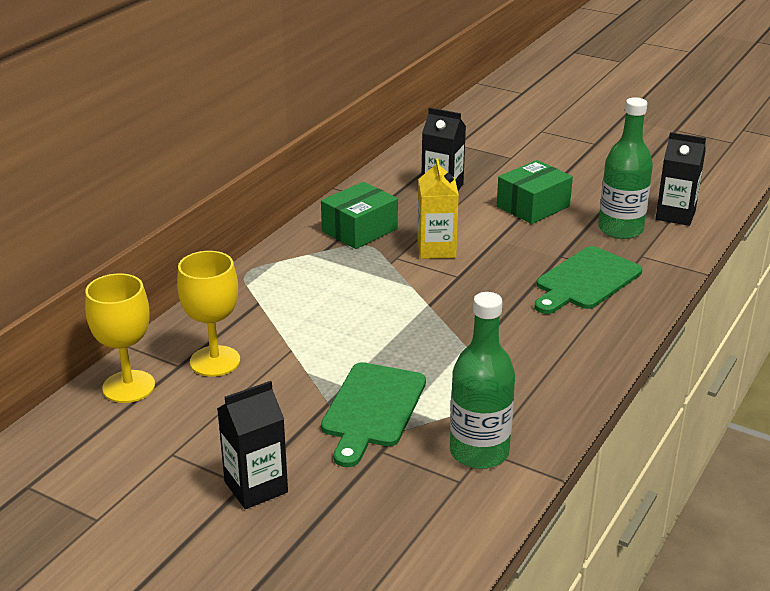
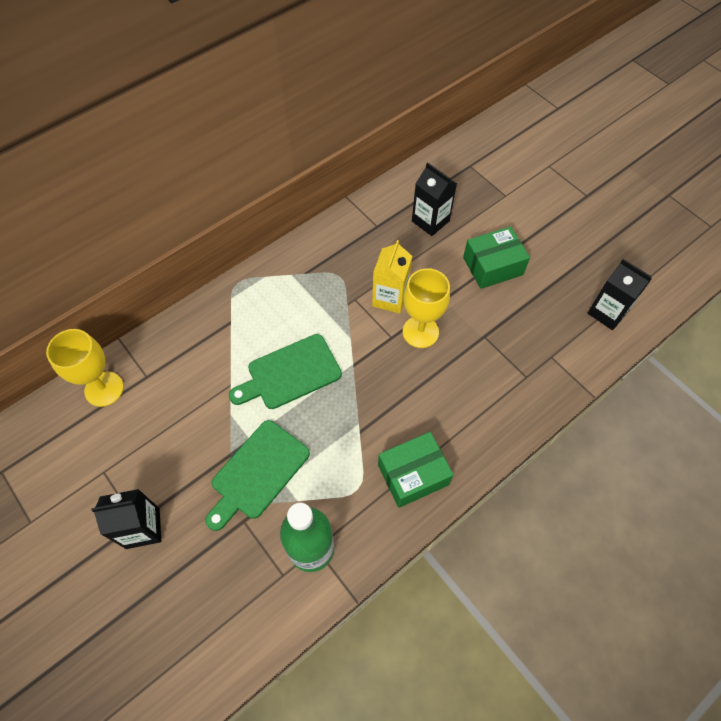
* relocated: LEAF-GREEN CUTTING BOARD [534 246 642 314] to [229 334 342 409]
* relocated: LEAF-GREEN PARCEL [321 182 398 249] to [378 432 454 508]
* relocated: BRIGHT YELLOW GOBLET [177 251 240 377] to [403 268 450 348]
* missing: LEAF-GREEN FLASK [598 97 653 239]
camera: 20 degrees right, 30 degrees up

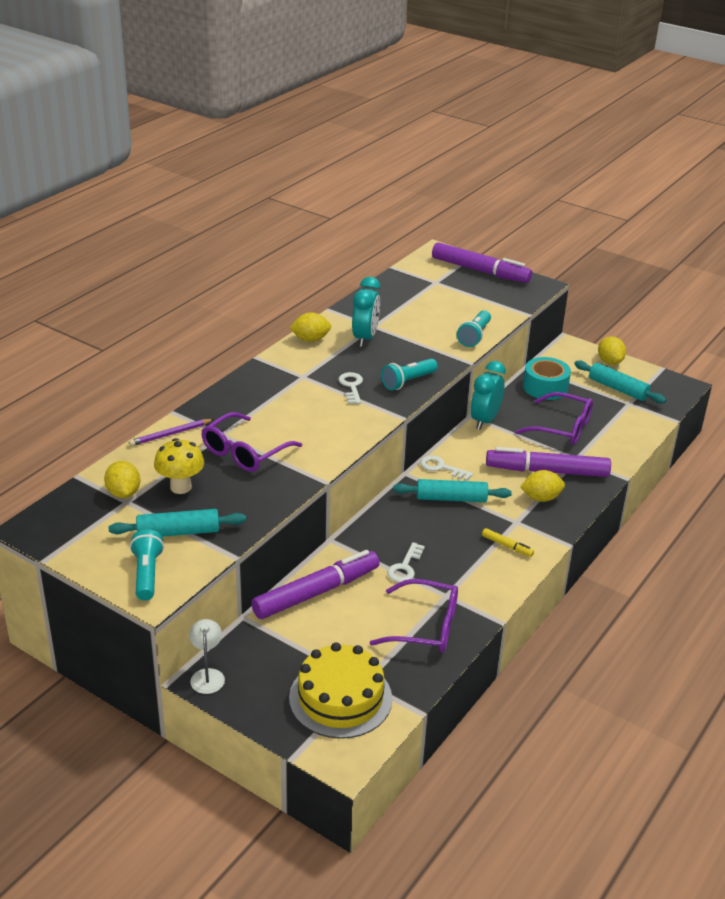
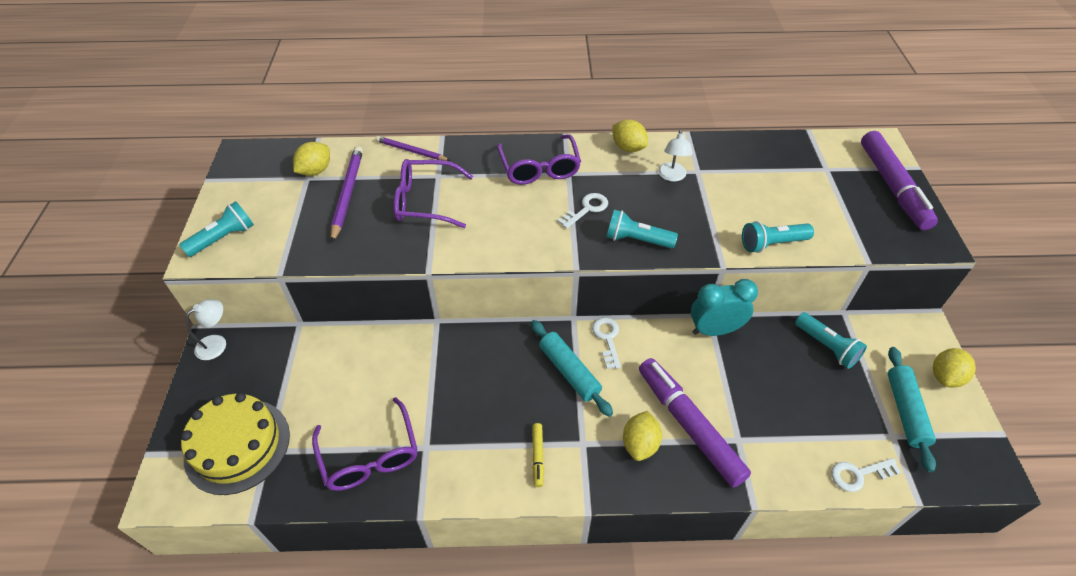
* exchanged: BRIGHT YELLOW FUNGUS [154 438 204 494] to VIOLET WOODEN PENCIL [331 146 363 243]
* relocated: VIOLET SPECTACLES [515 392 593 445] to [497 134 581 185]
* spun: BRIGHT YELLOW TOY LEMON [520 470 565 502] = [623 411 662 461] 60 degrees clockwise
* exchanged: TURQUOISE ALARM CLOCK [352 277 380 347] to SNOW-WHITE READING LAMP [658 129 693 181]
* exchanged: TURQUOISE ROLL OF TAPE [523 357 571 400] to TURQUOISE FLASHLIGHT [795 312 867 369]
* relocated: SNOW-WHITE LATCHKEY [387 542 425 582] to [831 458 901 492]
* missing: TURQUOISE DOUGH ROLLER [109 509 246 537]
* missing: VIOLET MARKER [251 550 380 619]
camera: 55 degrees right, 15 degrees up

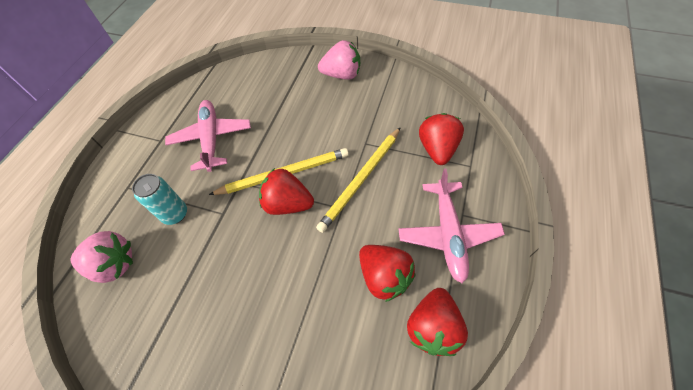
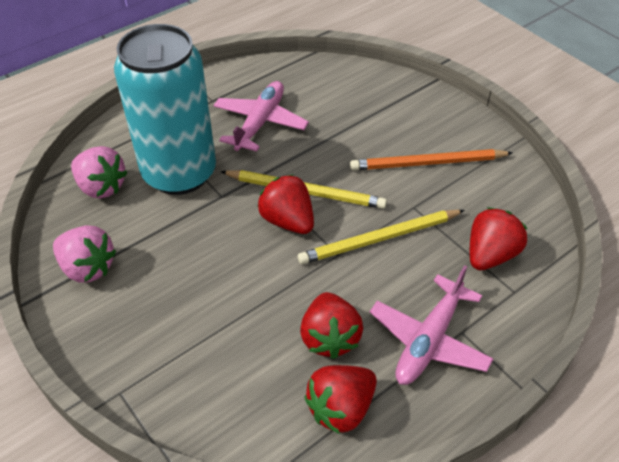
* relocated: ROSE-PINK BERRY [318 40 360 80] to [53 226 116 283]
* size: TURQUOISE SODA CAN [132 174 187 225] = [114 24 216 195] x2.42
* appeared: ORANGE WOODEN PENCIL [350 149 513 170]
camera: 30 degrees right, 10 degrees down

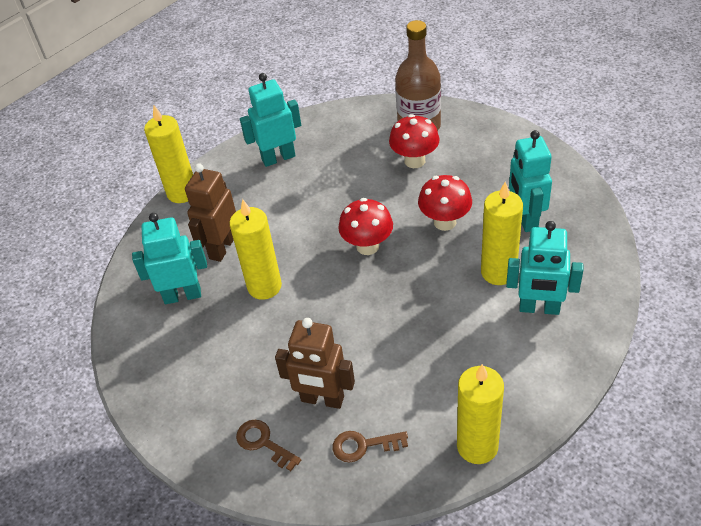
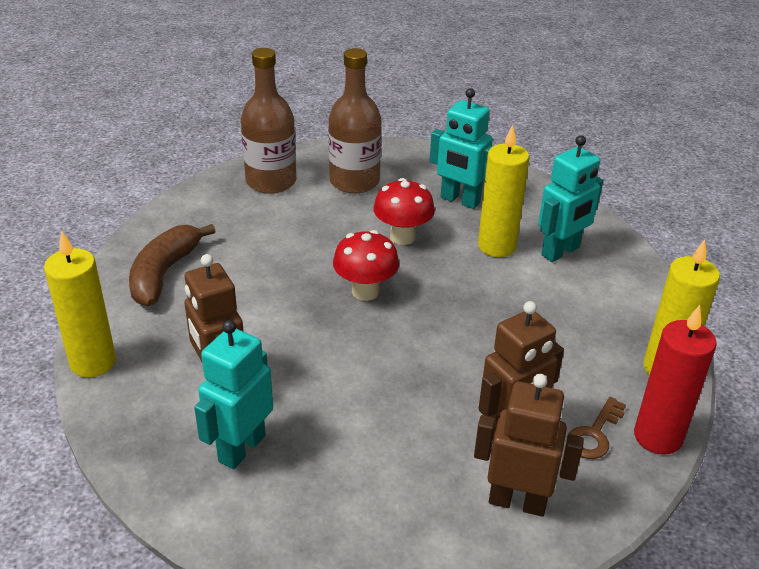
* exchanged: TURQUOISE ROBOT [240 73 301 167] to RUSSET BANANA [129 224 216 306]
* appeared: RUSSET FLASK [328 48 382 193]
* exchanged: RUSSET LATCHKEY [236 420 301 471] to RUSSET ROBOT [474 374 584 517]
* appeared: SCARLET PILLAR CANDLE [634 305 717 455]
* missing: BRIGHT YELLOW PILLAR CANDLE [230 199 282 300]
* missing: SCARLET FUNGUS [389 114 439 168]
camera: 55 degrees left, 10 degrees down

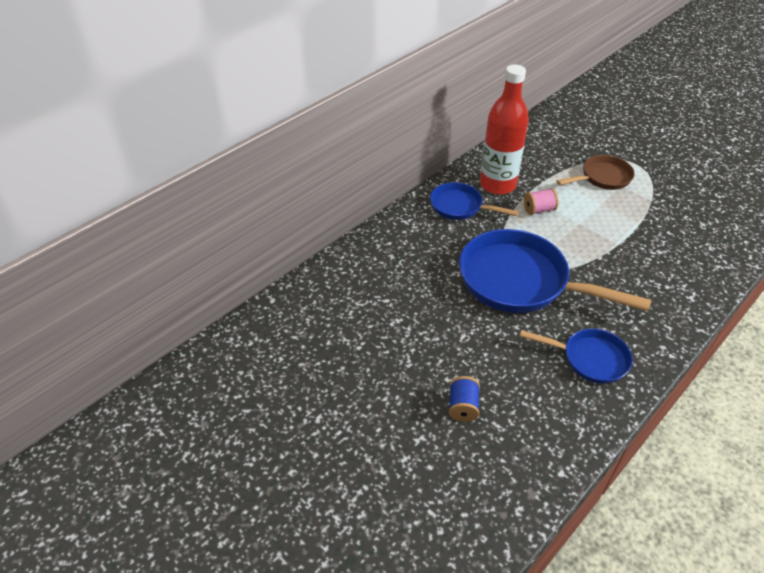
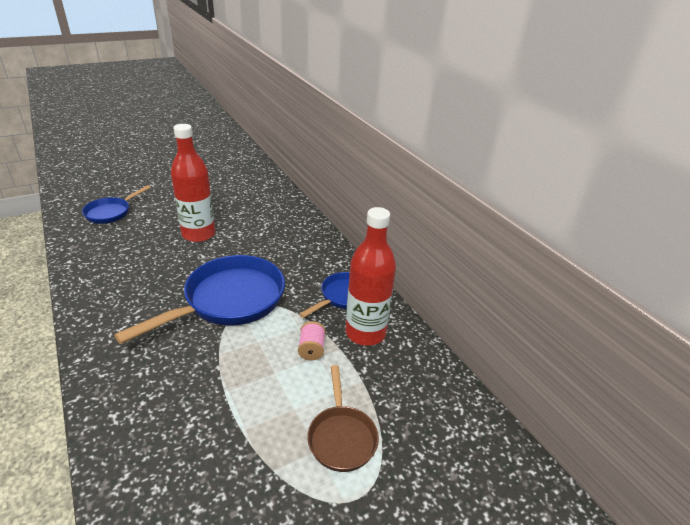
* relocated: COBALT SKILLET [520 329 633 384] to [82 185 151 224]
* appeared: SCARLET FLASK [171 124 215 242]
* missing: COBALT BOBBIN [449 376 480 422]
camera: 105 degrees right, 10 degrees down

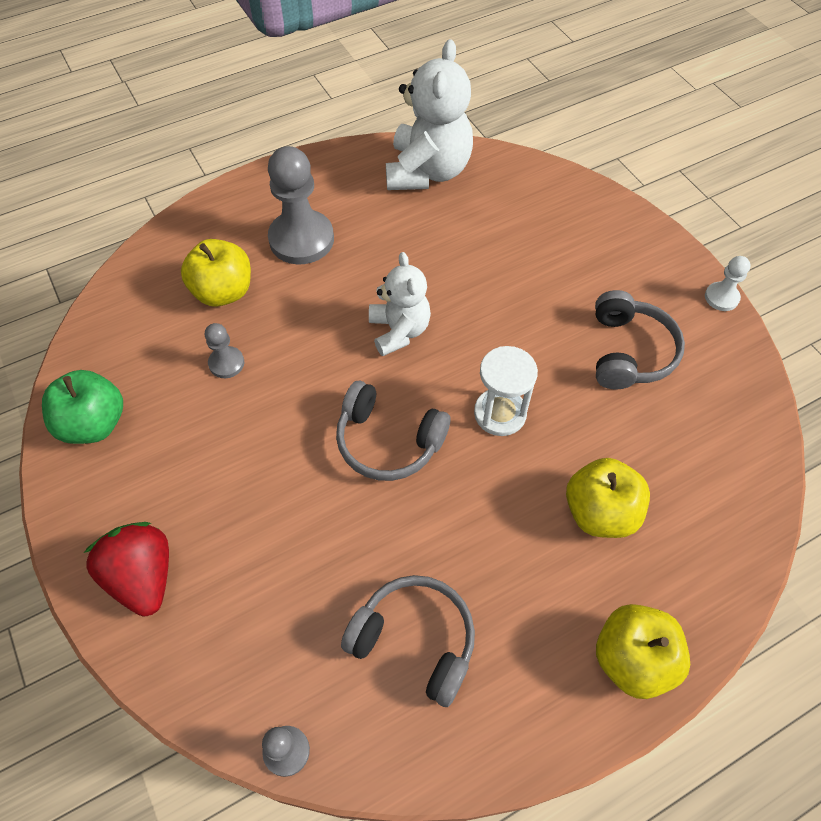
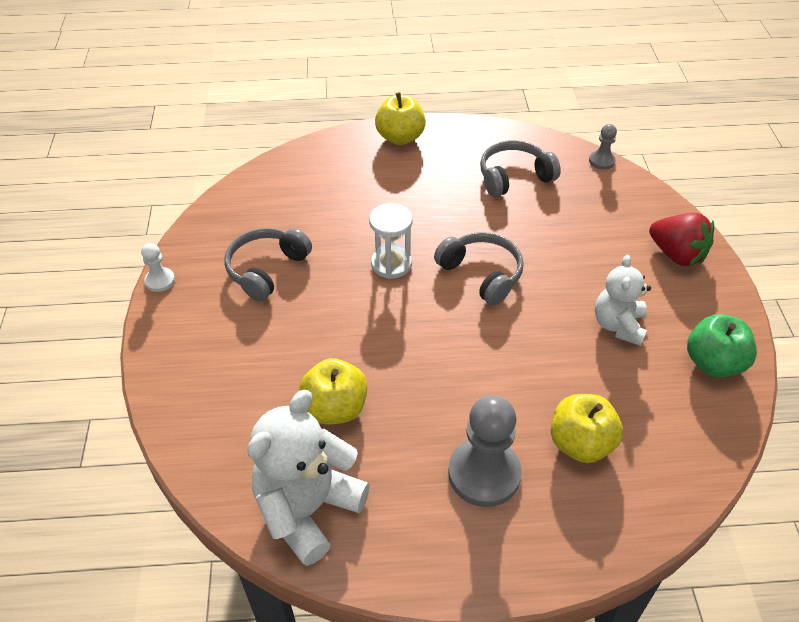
* relocated: BRIGHT YELLOW TOY APPLE [566 458 650 538] to [299 358 367 424]
* spun: ASH-GREY HEADSET [341 575 475 707] = [480 140 561 197] 105 degrees clockwise
* relocated: SNOW-WHITE STUFFED BEAR [369 252 431 356] to [595 255 651 346]
* spun: SCARLET BERRY [84 522 169 616] = [649 213 714 266] 45 degrees counterclockwise
* missing: ASH-GREY GAME PAWN [205 323 244 378]
camera: 155 degrees left, 10 degrees down

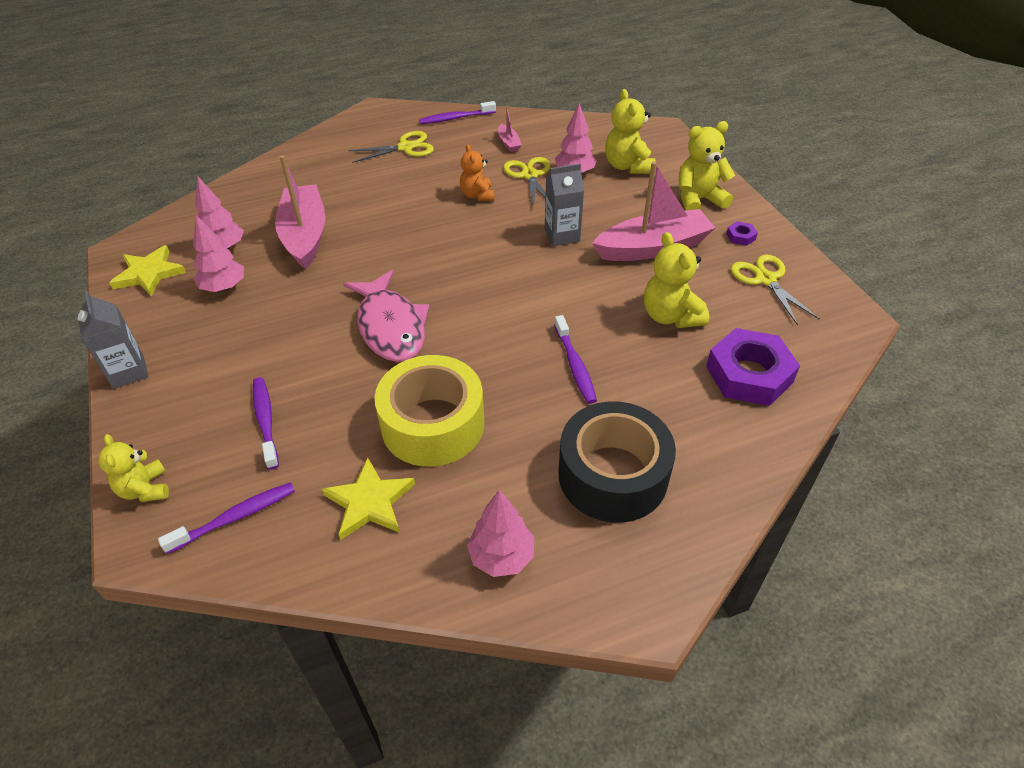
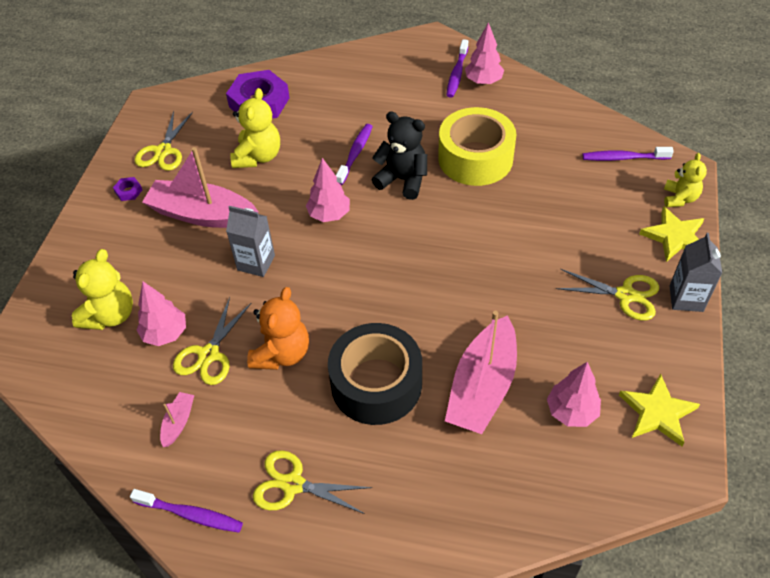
* size: ORANGE STUFFED BEAR [460 144 495 201] = [247 287 309 370] x1.51
* relocated: ROSE-PINK TREE [193 215 244 292] to [306 158 350 222]
* relocated: JET-BLACK ROLL OF TAPE [559 402 676 523] to [328 323 422 425]
* appeared: JET-BLACK STUFFED BEAR [372 112 427 200]
* relocated: VIOLET TOOTH BRUSH [253 377 279 470] to [447 39 468 98]
* appeared: BRIGHT YELLOW SHEARS [556 269 659 320]
* relocated: BRIGHT YELLOW STAR [322 457 415 540] to [639 206 704 262]
* missing: ROSE-PINK FISH FIGURE [343 270 429 362]
* missing: BRIGHT YELLOW STUFFED BEAR [679 121 735 210]
camera: 145 degrees left, 5 degrees up

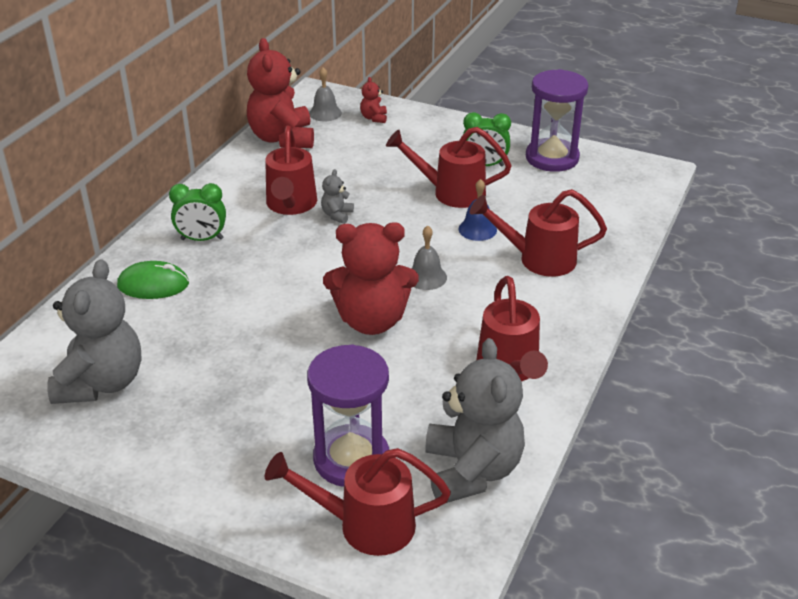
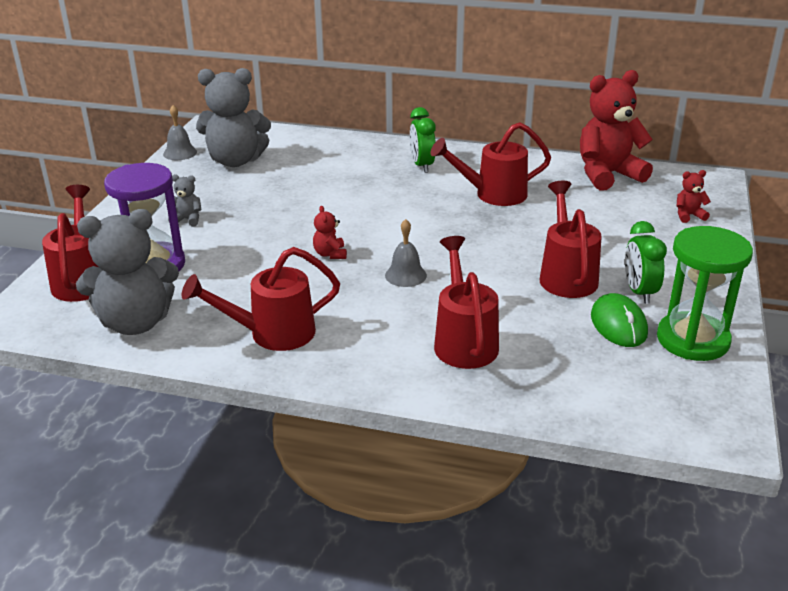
* relocated: ASH-GREY SCHOOL BELL [309 67 342 121] to [163 105 197 160]
* relocated: ASH-GREY STUFFED BEAR [321 169 354 224] to [168 174 202 227]
* size: SCARLET STUFFED BEAR [323 222 419 335] = [313 206 347 259] x0.43
* relocated: LEAF-GREEN COMPUTER MOUSE [117 261 189 299] to [591 293 648 347]
* colour: VIOLET HOURGLASS [526 69 588 172] to LEAF-GREEN HOURGLASS [657 226 753 361]
* missing: COBALT SCHOOL BELL [459 179 497 241]
camera: 80 degrees right, 5 degrees down

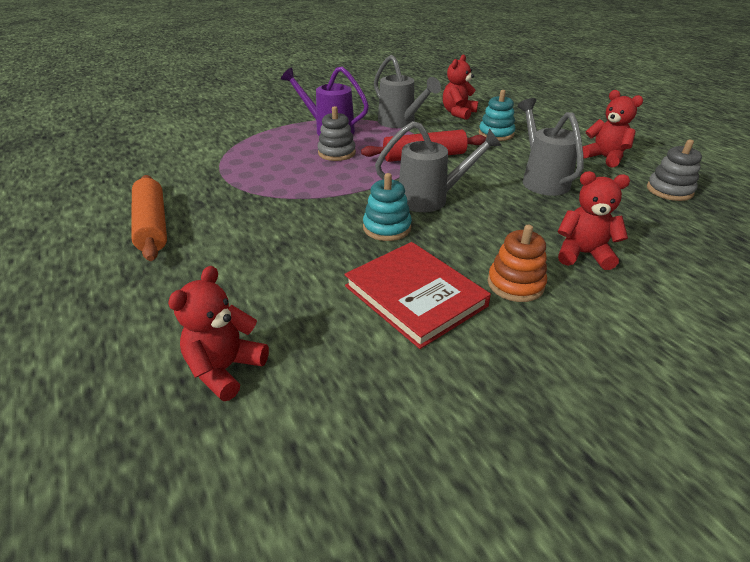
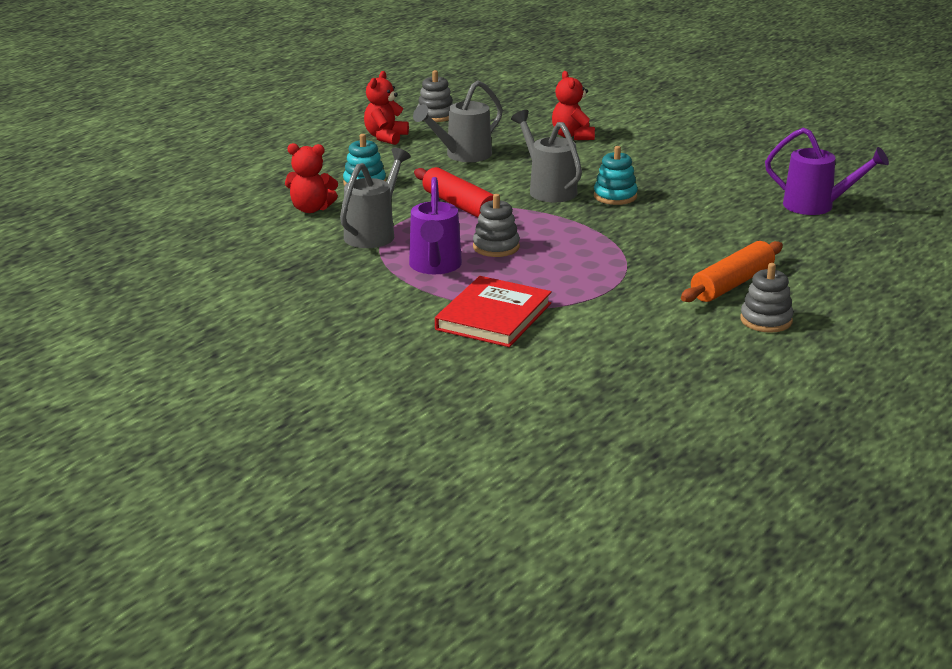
* relocated: SCARLET HARDCOVER [344 242 491 349] to [435 276 552 347]
* appeared: ASH-GREY STACKING TOY [740 263 794 333]
* exchanged: SCARLET STUFFED BEAR [168 266 269 401] to VIOLET WATERING POT [765 127 889 215]
* missing: ORANGE STACKING TOY [488 225 547 302]
camera: 115 degrees left, 10 degrees down

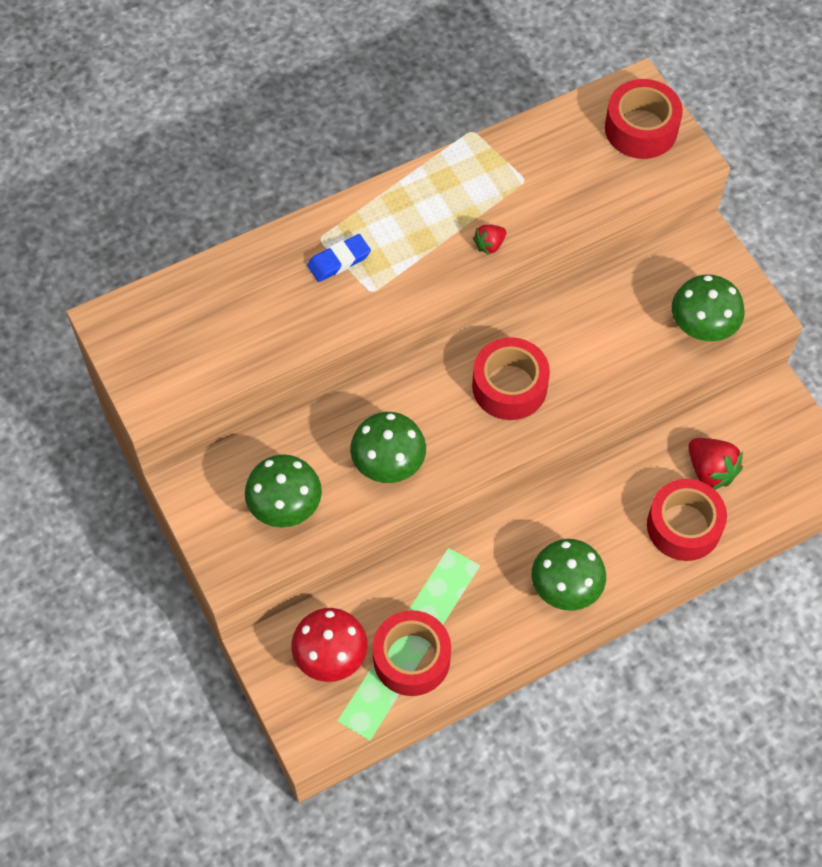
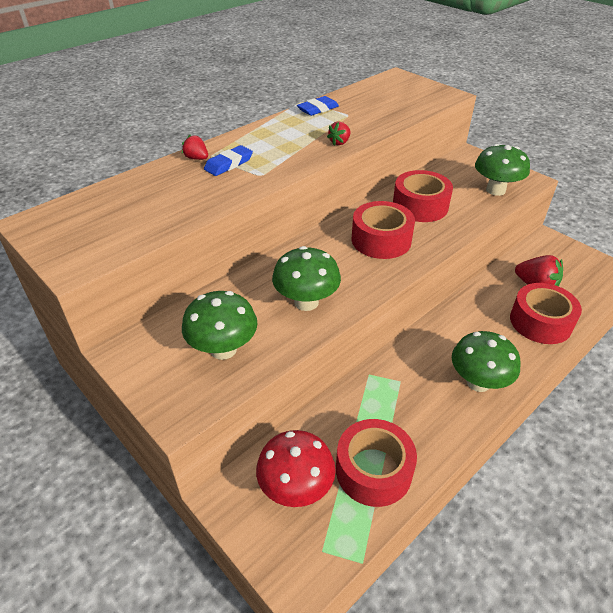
* appeared: SCARLET BERRY [182 135 208 160]
* appeared: COBALT GUM ERASER [297 96 339 116]
* relocated: SCARLET ROLL OF TAPE [605 79 683 159] to [393 170 453 222]
camera: 15 degrees left, 20 degrees down

